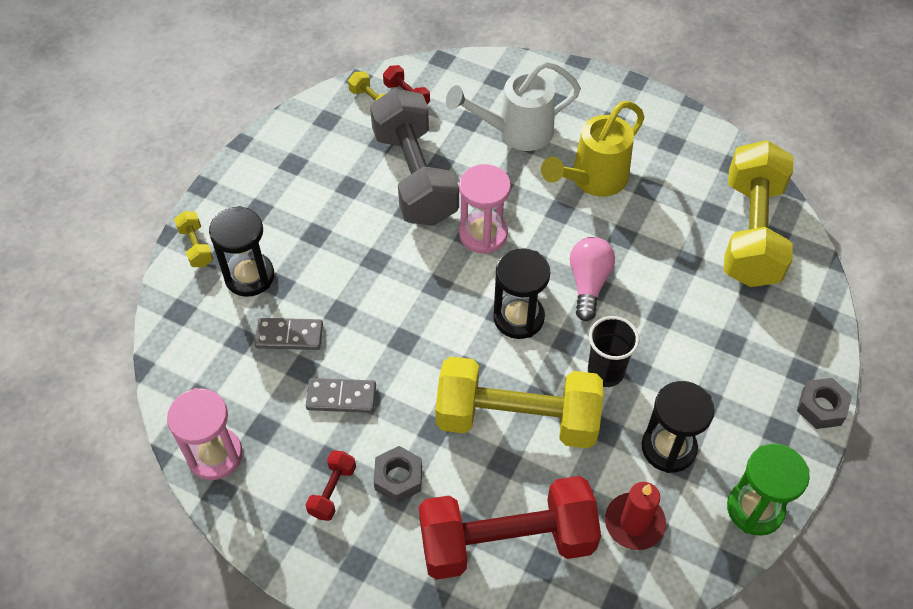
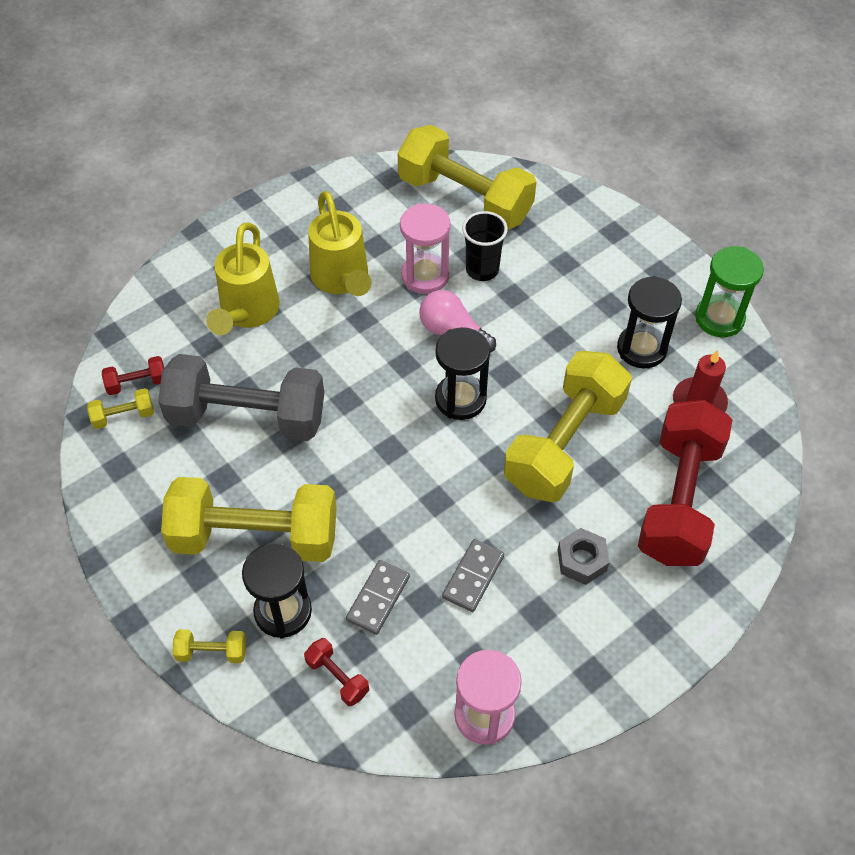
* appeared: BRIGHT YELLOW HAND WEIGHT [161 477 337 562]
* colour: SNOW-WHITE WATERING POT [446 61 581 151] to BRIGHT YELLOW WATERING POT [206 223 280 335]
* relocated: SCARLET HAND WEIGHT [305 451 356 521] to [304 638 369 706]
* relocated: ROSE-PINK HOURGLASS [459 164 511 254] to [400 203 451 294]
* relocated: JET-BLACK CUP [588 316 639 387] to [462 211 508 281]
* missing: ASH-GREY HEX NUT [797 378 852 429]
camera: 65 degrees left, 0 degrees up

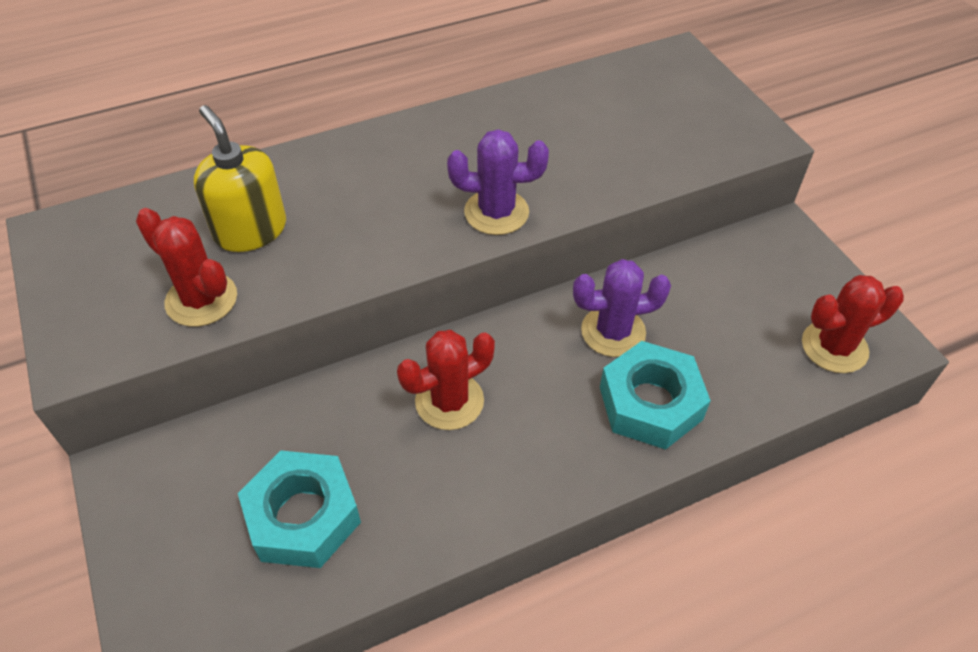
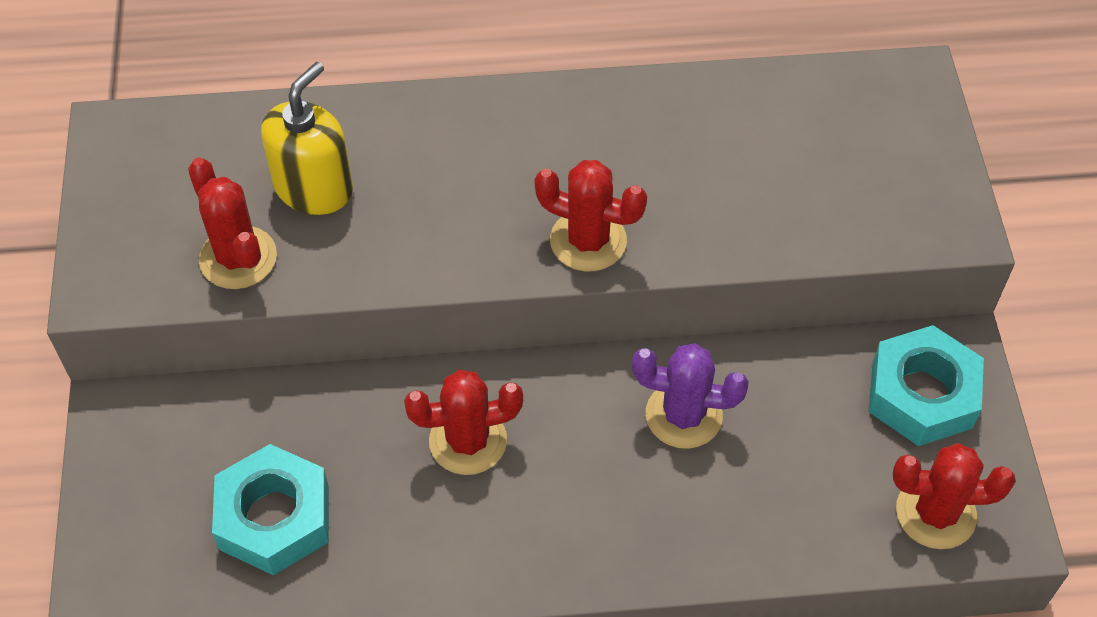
* spun: BRIGHT YELLOW PUMP BOTTLE [194 105 286 252] = [261 62 353 215] 45 degrees clockwise
* colour: VIOLET SAGUARO CACTUS [447 129 549 235] to SCARLET SAGUARO CACTUS [535 160 647 271]
* relocated: TURQUOISE HEX NUT [600 341 711 450] to [868 325 984 446]
camera: 20 degrees right, 5 degrees up

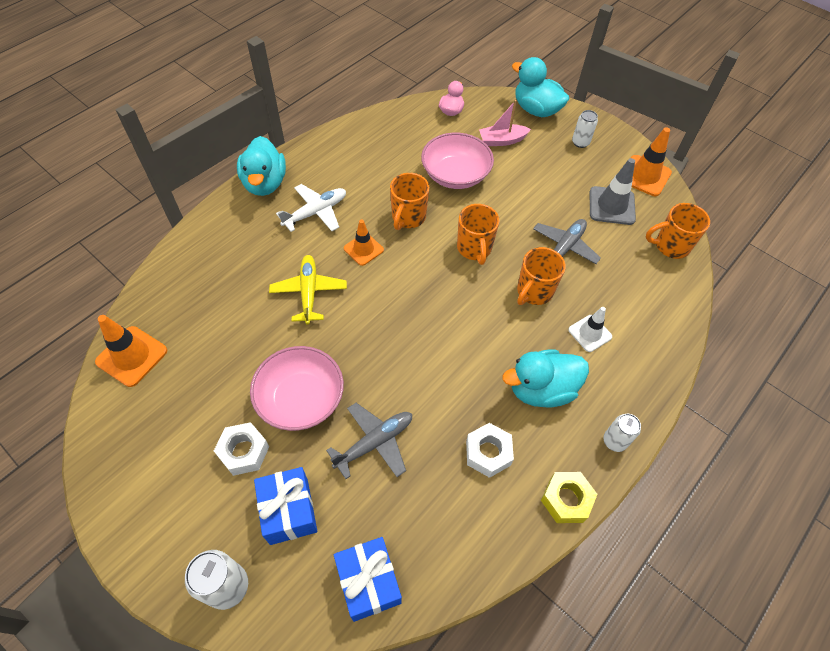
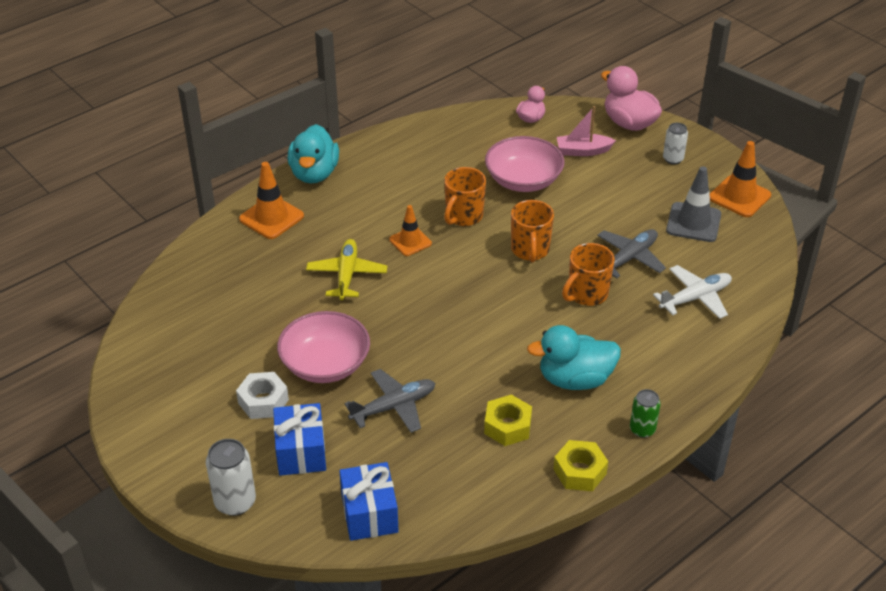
* relocated: ORANGE TRAFFIC CONE [95 315 167 387] to [239 162 304 239]
* colour: SNOW-WHITE HEX NUT [466 423 514 478] to BRIGHT YELLOW HEX NUT [484 395 532 446]
* colour: TURQUOISE RUBBER DUCK [512 57 569 117] to ROSE-PINK RUBBER DUCK [601 66 662 131]
* colour: SNOW-WHITE SODA CAN [604 414 641 452] to LEAF-GREEN SODA CAN [630 389 661 438]
* relocated: SNOW-WHITE TOY PLANE [276 184 346 232] to [653 265 732 319]
* missing: SNOW-WHITE TRAFFIC CONE [568 307 612 352]
* missing: ORANGE COFFEE MUG [646 203 710 259]
camera: 10 degrees right, 15 degrees down

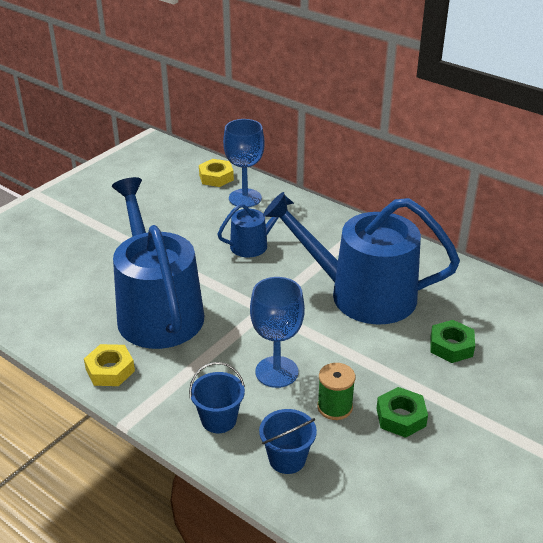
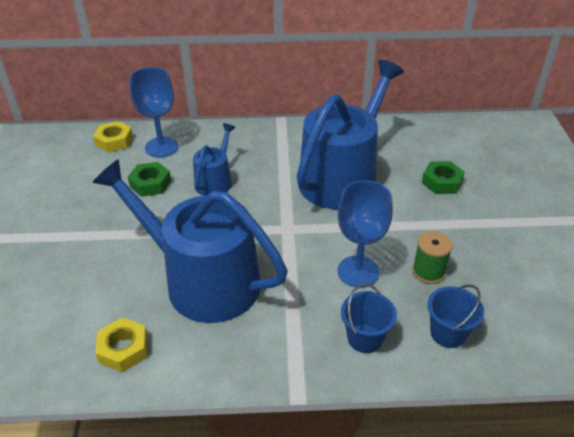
* relocated: BRIGHT YELLOW HEX NUT [84 344 135 386] to [95 318 148 372]
* relocated: LEAF-GREEN HEX NUT [377 387 428 438] to [128 162 171 197]
* spun: COBALT WATERING POT [263 192 460 325] = [297 60 404 209] 150 degrees clockwise
camera: 40 degrees left, 5 degrees up

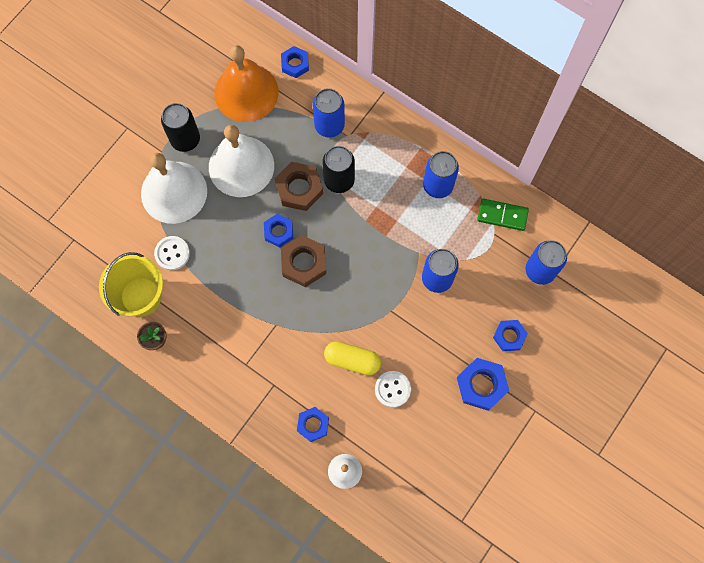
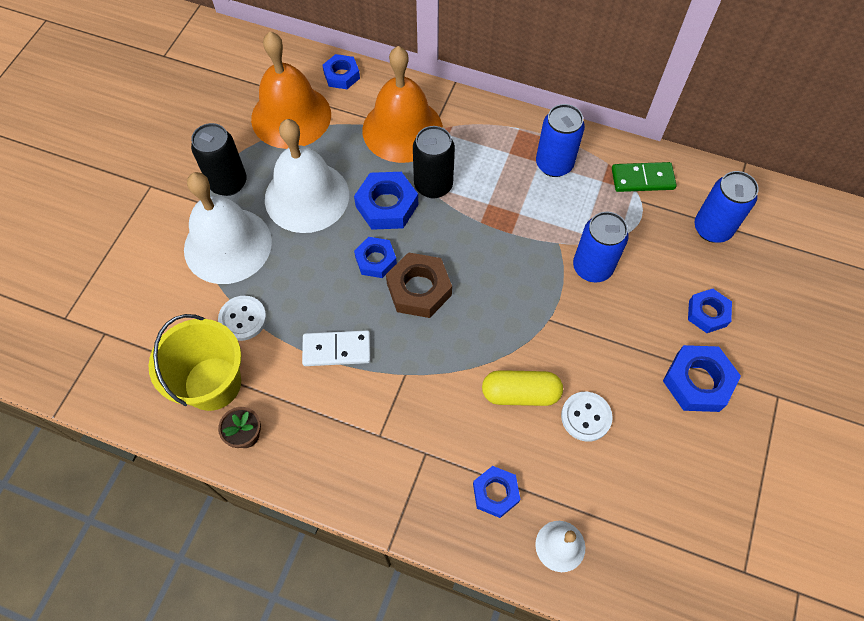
* appeared: SNOW-WHITE DOMINO PIECE [302 330 371 366]
* colour: RUSSET HEX NUT [275 162 323 211] to COBALT HEX NUT [354 172 418 230]
* exchanged: COBALT SODA CAN [313 88 345 138] to ORANGE SCHOOL BELL [363 46 443 163]
camera: 15 degrees left, 10 degrees down

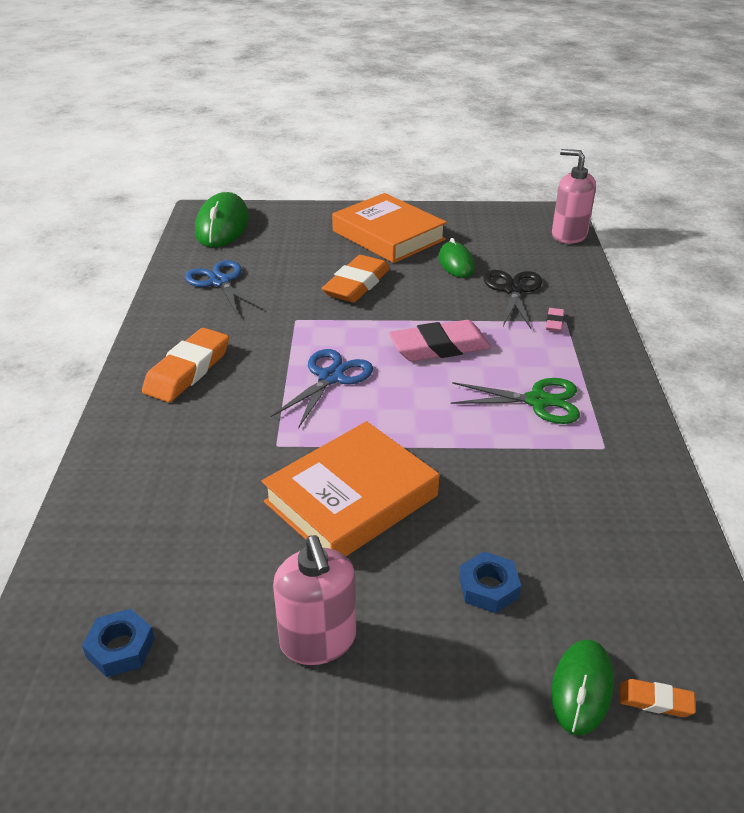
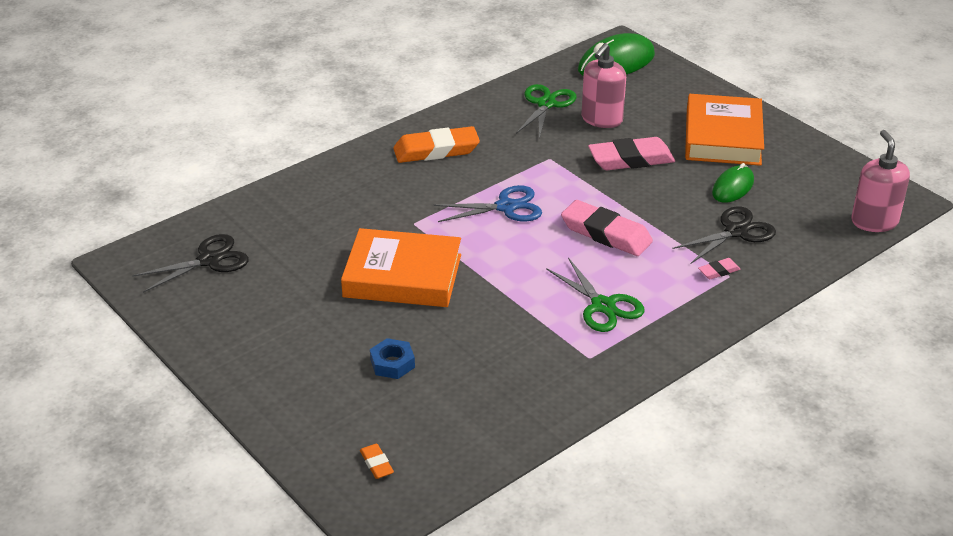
* exchanged: COBALT HEX NUT [82 609 155 677] to JET-BLACK SHEARS [132 234 249 293]
* colour: COBALT SHEARS [185 260 263 316] to LEAF-GREEN SHEARS [516 84 576 139]
* relocated: ROSE-PINK PUMP BOTTLE [273 535 356 665] to [581 43 626 128]
* colour: ORANGE GUM ERASER [322 255 390 303] to ROSE-PINK GUM ERASER [588 137 675 170]
* missing: LEAF-GREEN COMPUTER MOUSE [551 639 614 735]
camera: 50 degrees right, 0 degrees up

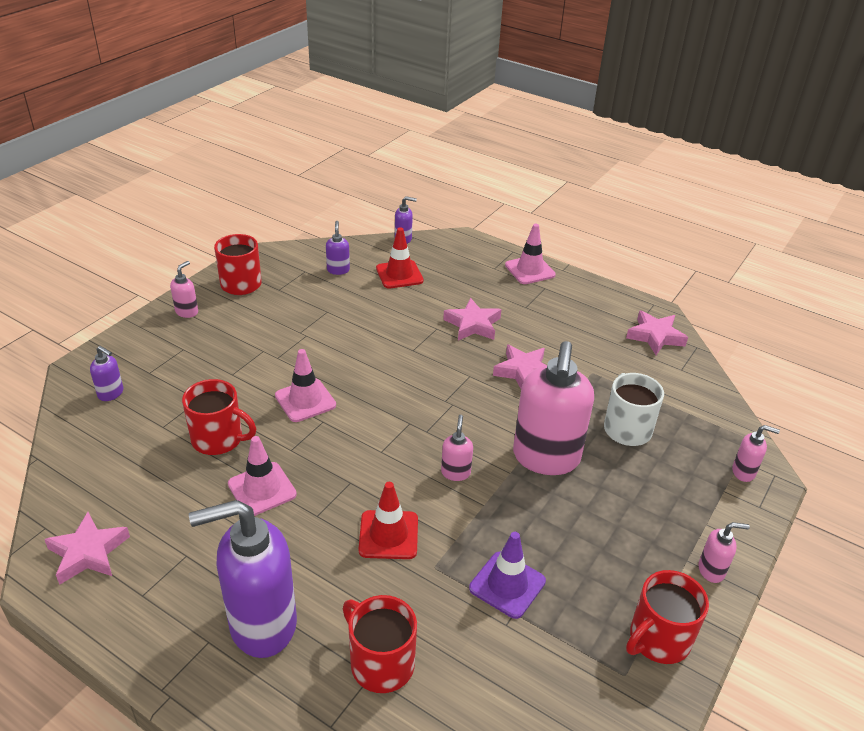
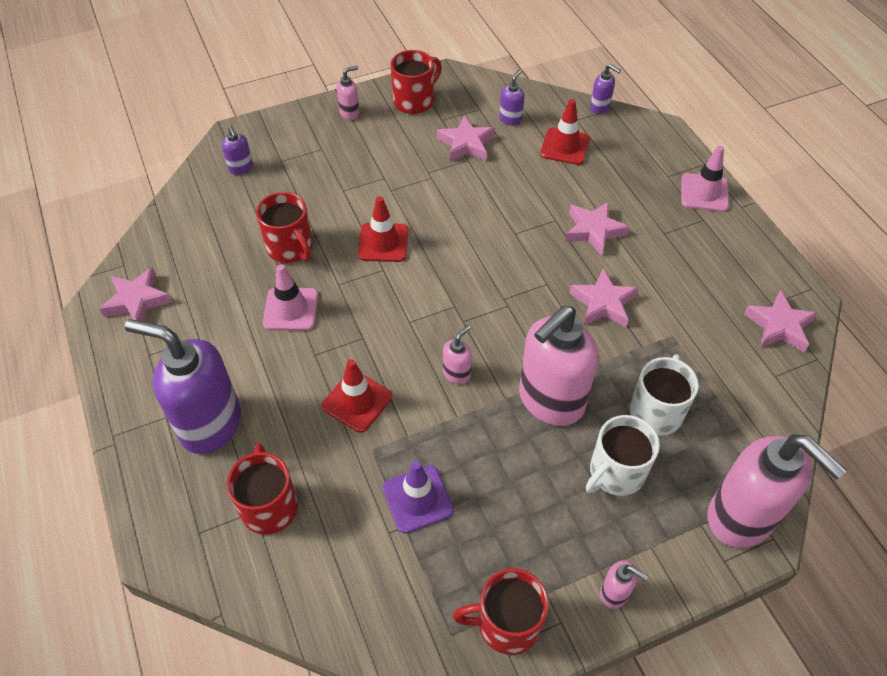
* colour: ROSE-PINK TRAFFIC CONE [275 349 336 422] to SCARLET TRAFFIC CONE [358 196 409 262]
* appeared: ROSE-PINK STAR [437 115 495 162]
* appeared: SNOW-WHITE COFFEE MUG [586 415 660 496]
* size: ROSE-PINK PUMP BOTTLE [732 425 780 482] = [707 434 847 548] x2.34
camera: 35 degrees right, 15 degrees up

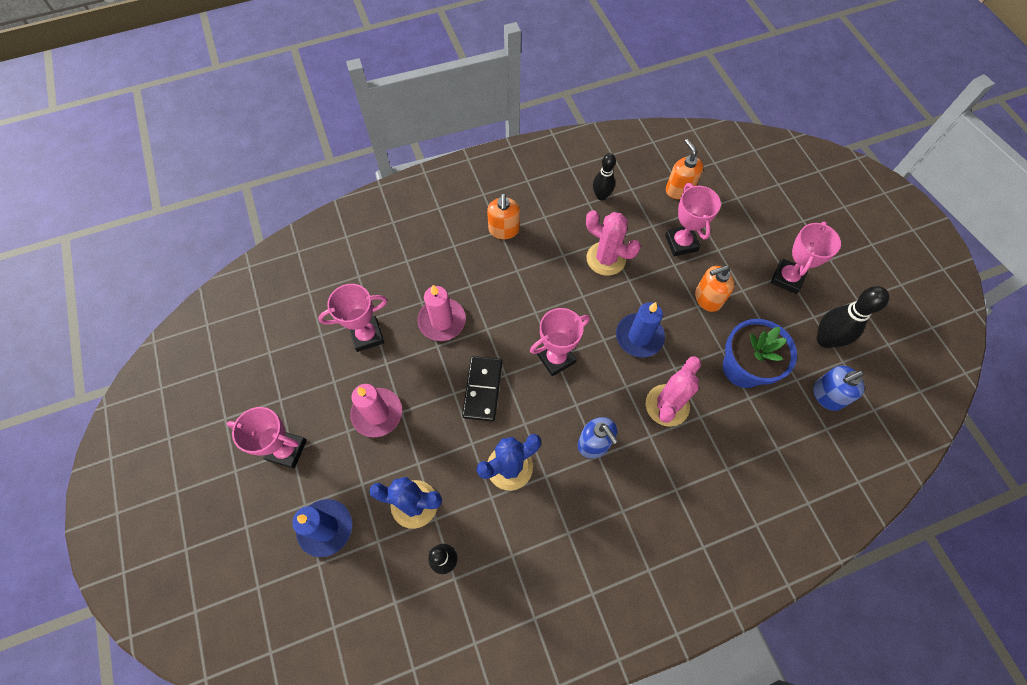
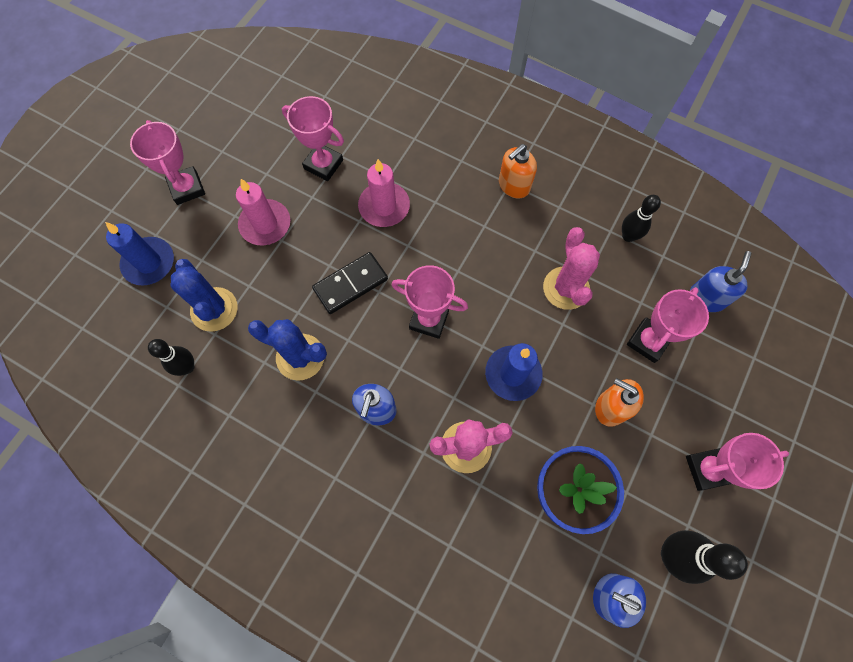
* colour: ORANGE PUMP BOTTLE [666 139 703 199] to COBALT PUMP BOTTLE [690 251 751 312]
camera: 50 degrees right, 5 degrees up

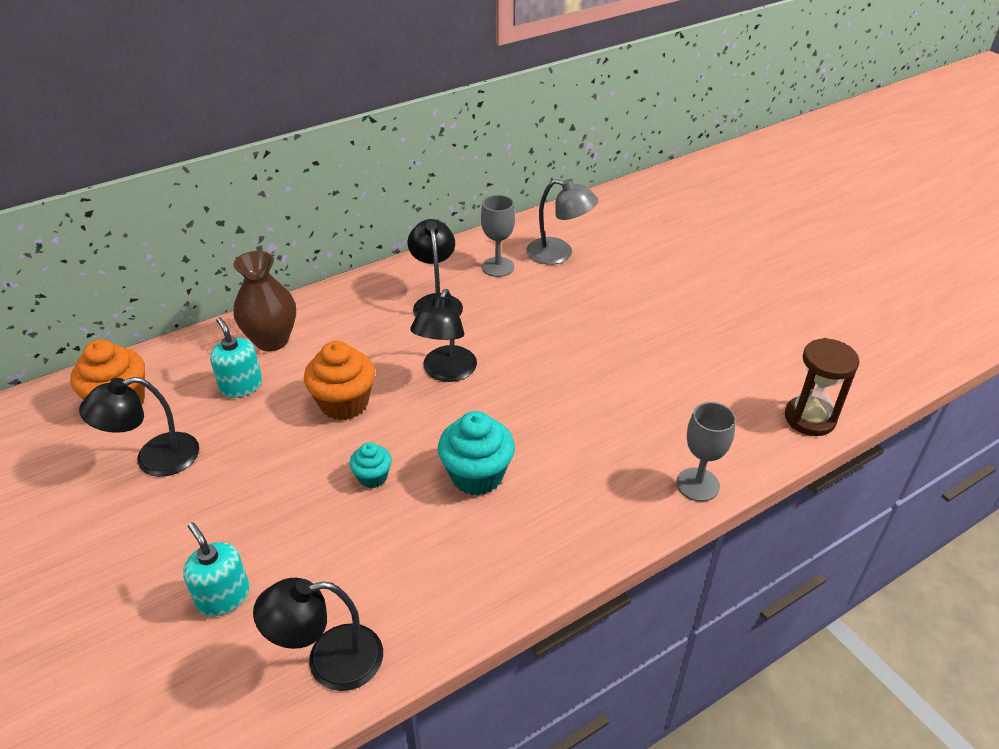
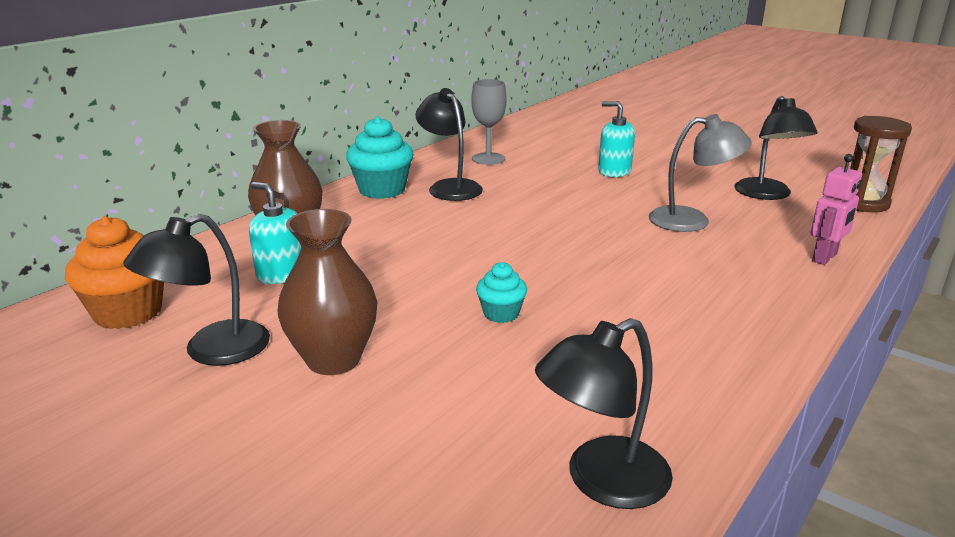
* appeared: RUSSET VASE [278 209 378 375]
* relocated: TURQUOISE MUFFIN [438 411 515 496] to [346 116 414 199]
* relocated: TURQUOISE PUMP BOTTLE [183 522 250 617] to [598 101 635 177]
* relocated: ASH-GREY READING LAMP [526 179 598 265] to [649 114 752 232]
* relocated: JET-BLACK READING LAMP [410 289 477 382] to [735 96 818 200]
* exchanged: ASH-GREY GOBLET [676 402 736 502] to ROSE-PINK ROBOT [810 154 862 265]
* missing: ORANGE MUFFIN [304 341 375 420]
camera: 20 degrees left, 15 degrees down

